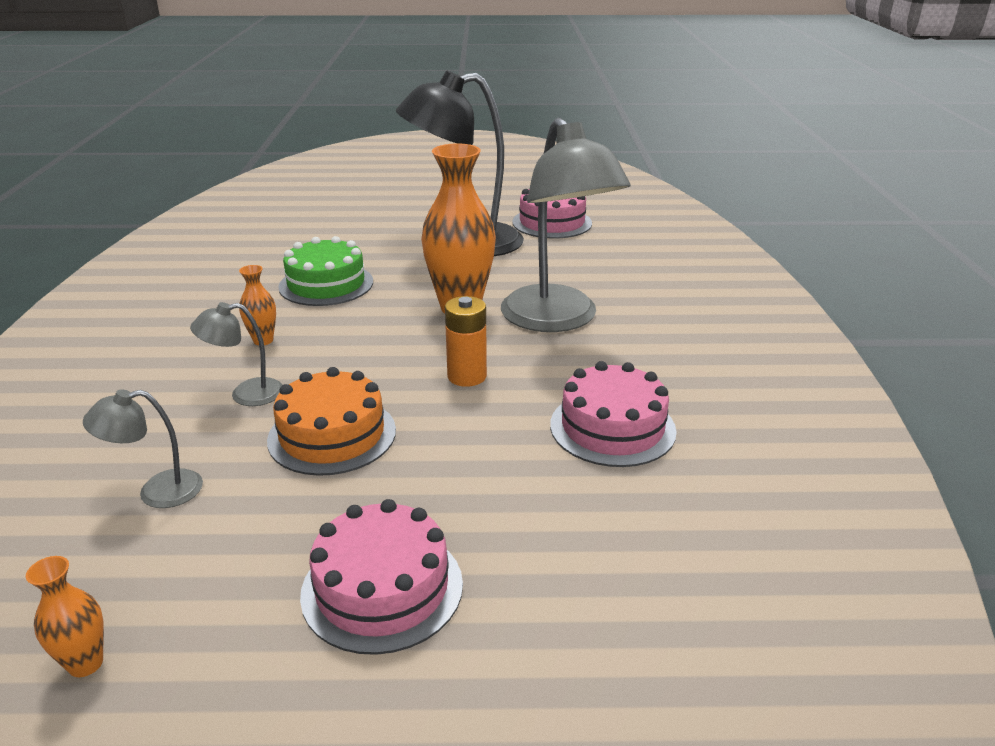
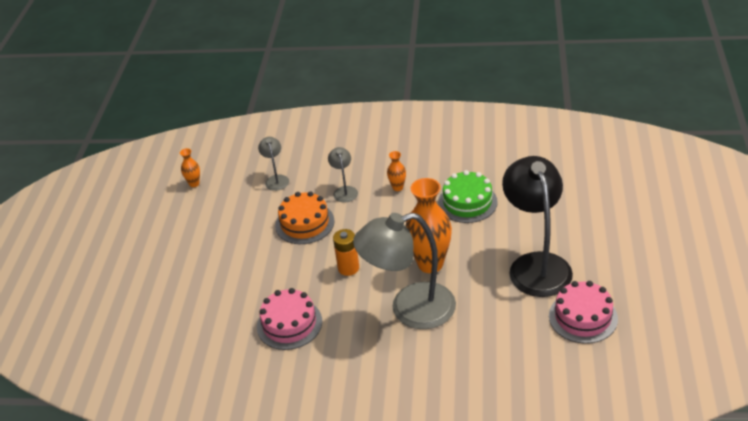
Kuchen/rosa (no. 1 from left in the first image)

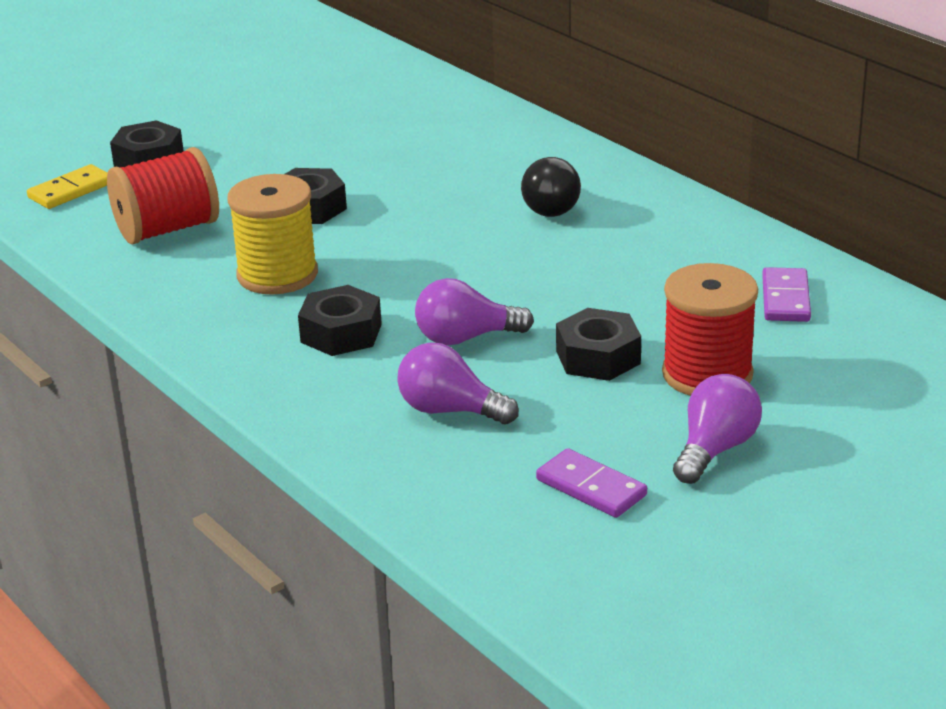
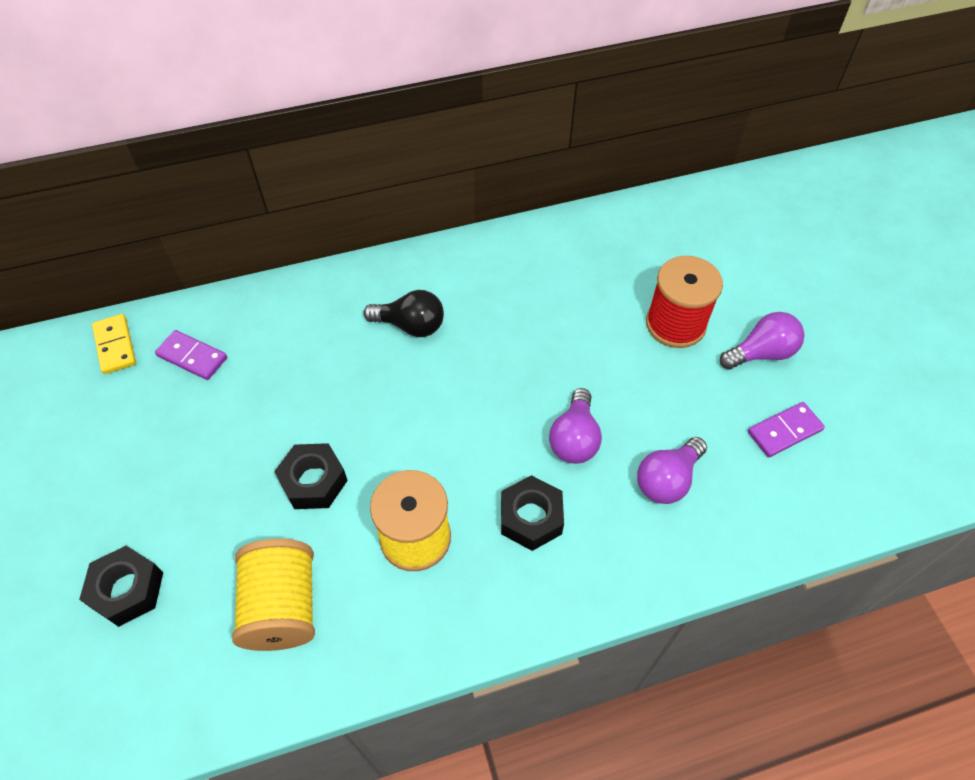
Sechskantmutter/schwarz (no. 4 from left in the first image)
Dominostein/gelb
Dominostein/lila (no. 1 from left)
Garnrolle/gelb (no. 1 from left)
Glühbirne/lila (no. 3 from left)

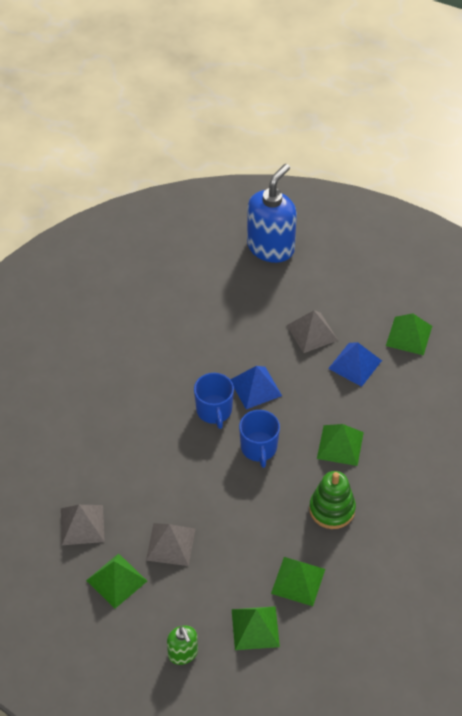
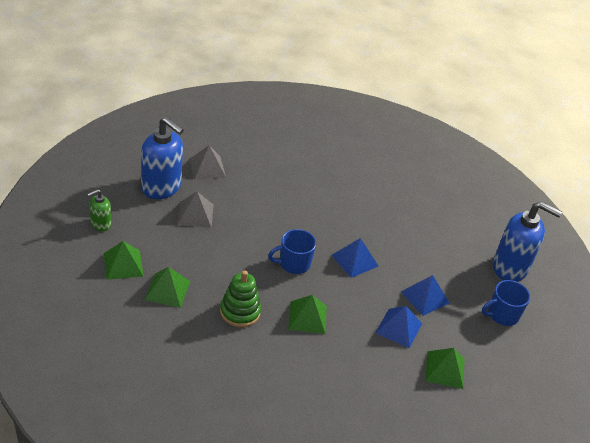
Tasse/blau (no. 2 from left)
Seifenspender/blau (no. 1 from left)
Pyramide/blau (no. 3 from left)

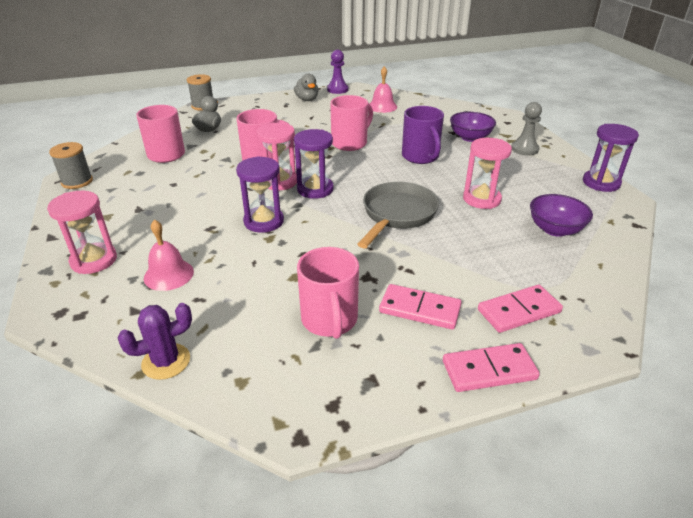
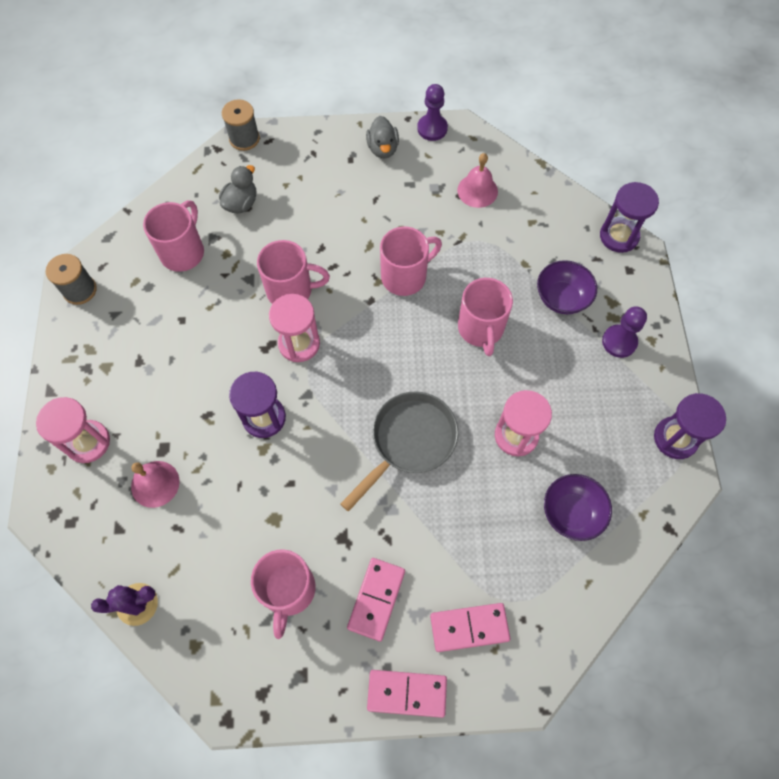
Sanduhr/lila (no. 2 from left)
Tasse/rosa (no. 5 from left)
Bauer/lila (no. 2 from left)
Dominostein/rosa (no. 1 from left)

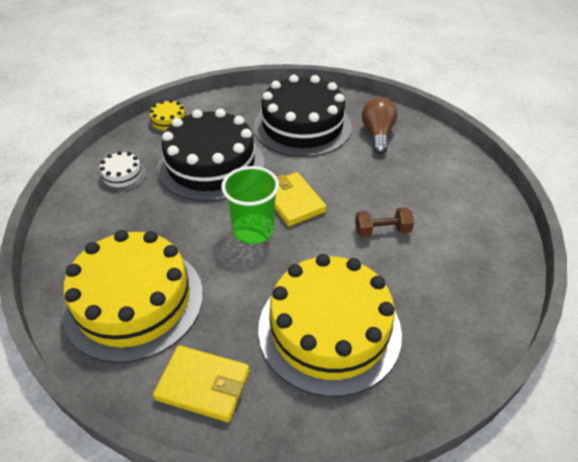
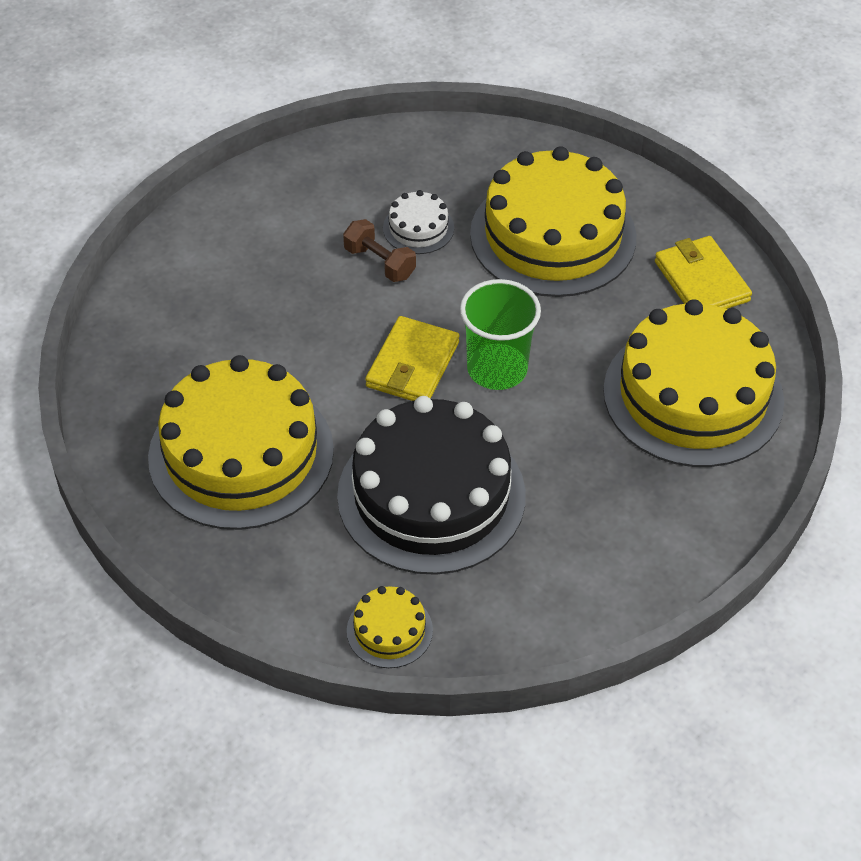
Glühbirne/braun
Kuchen/weiß
Kuchen/gelb (no. 1 from left)

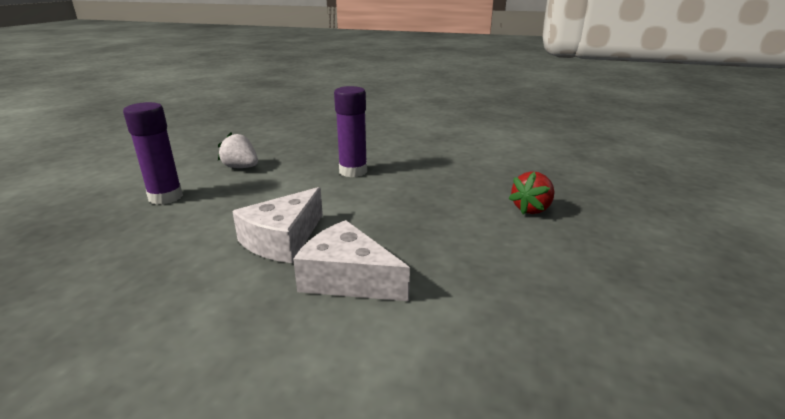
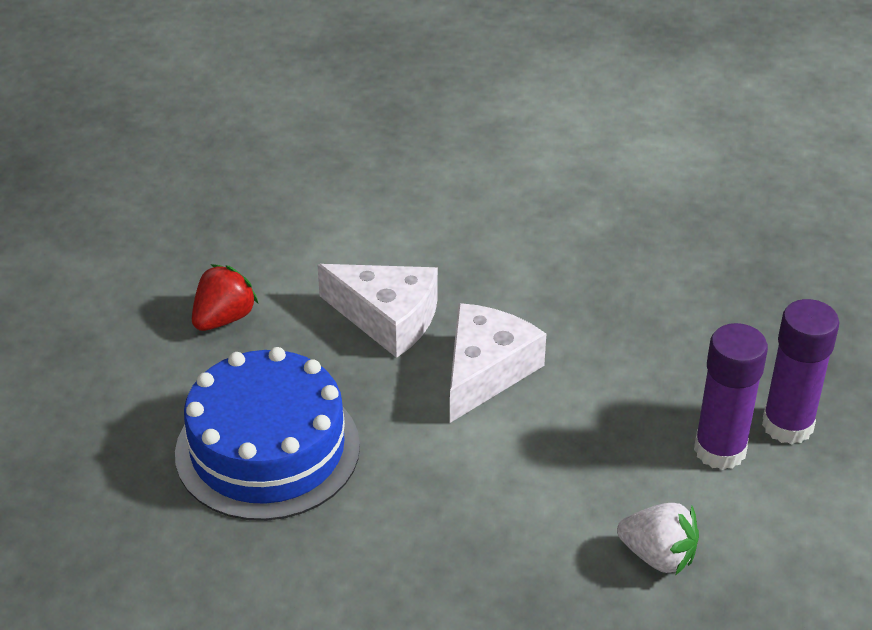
Kuchen/blau
Klebestift/lila (no. 2 from left)
Erdbeere/rot

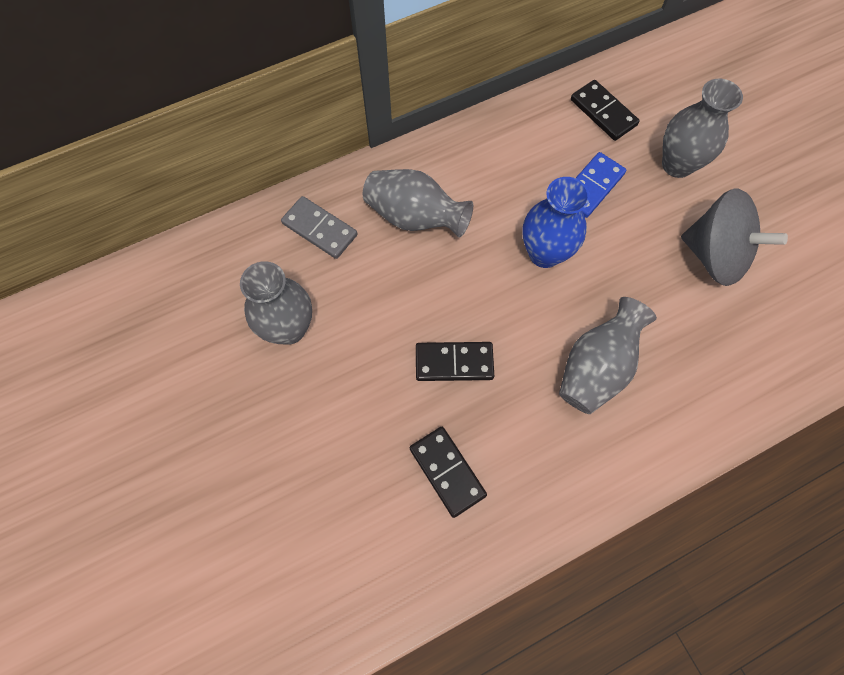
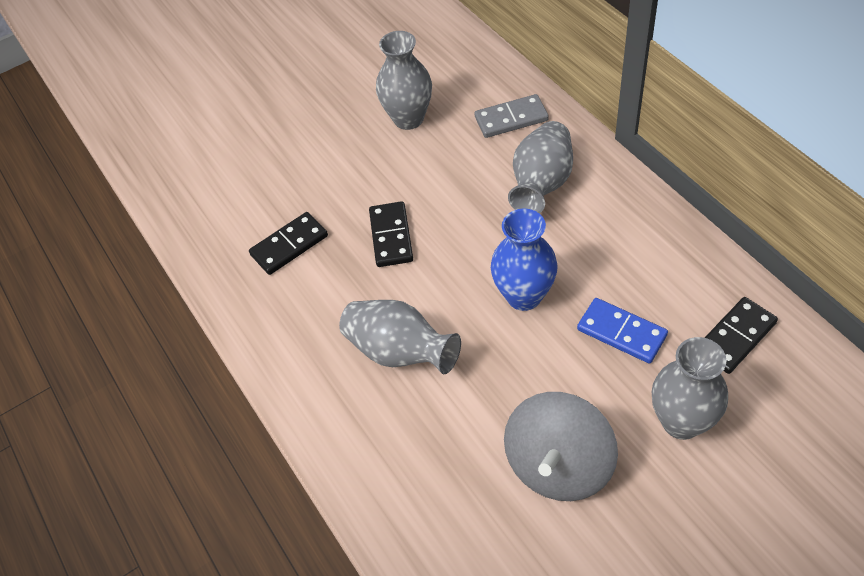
Dominostein/grau

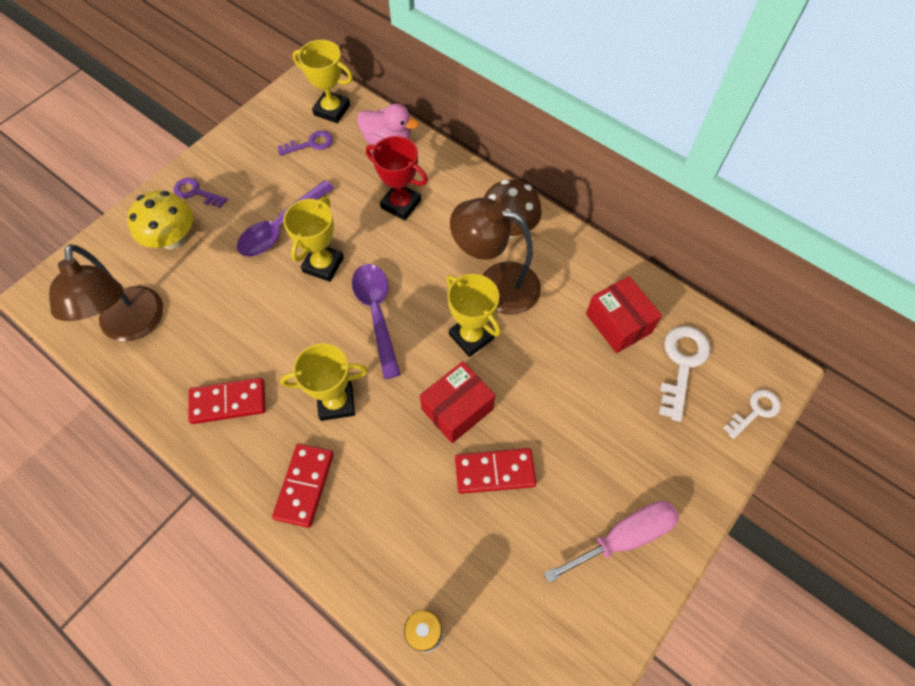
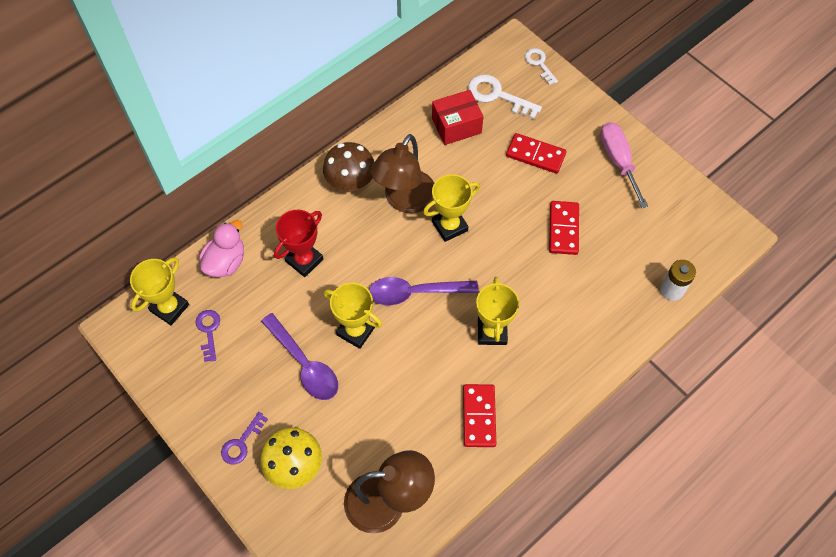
Schachtel/rot (no. 1 from left in the first image)
Dominostein/rot (no. 2 from left)

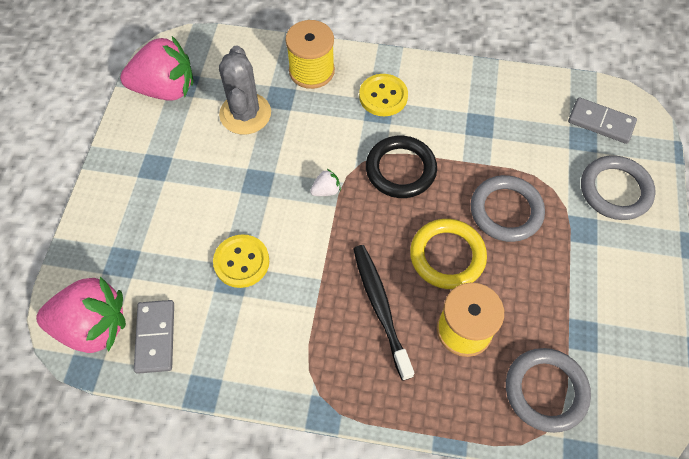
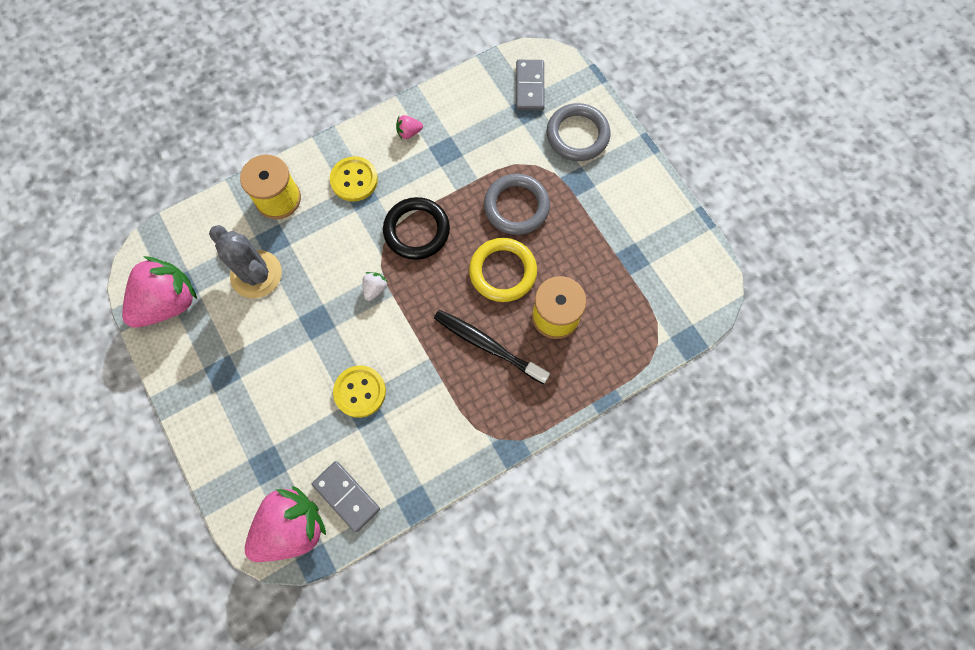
Ring/grau (no. 2 from left in the first image)
Erdbeere/rosa (no. 3 from left)
Dominostein/grau (no. 2 from left)

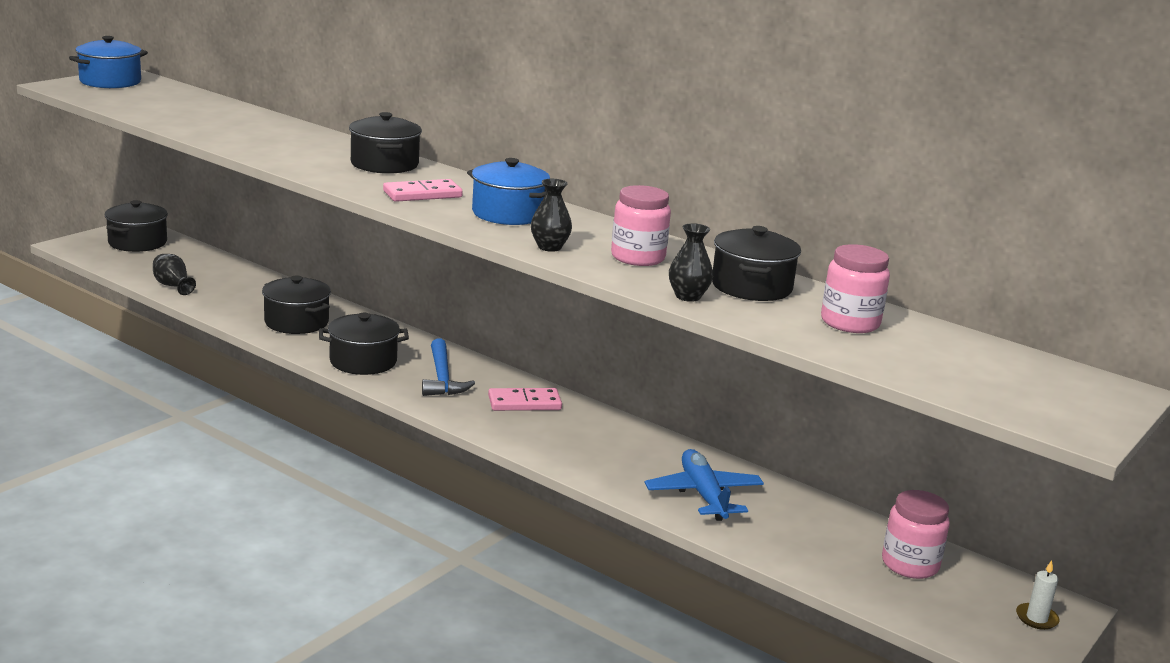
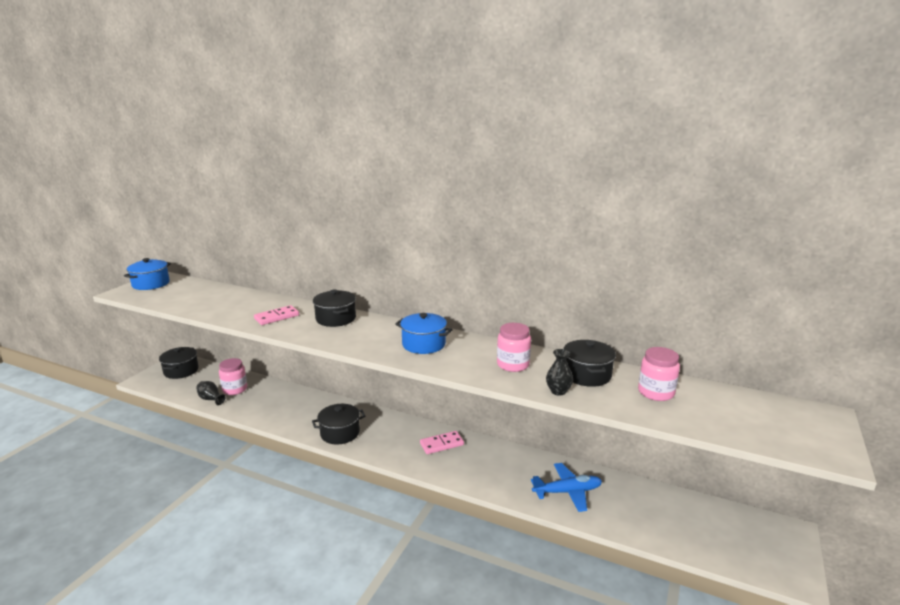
Kochtopf/schwarz (no. 2 from left in the first image)
Hammer/blau
Vase/schwarz (no. 2 from left in the first image)
Kerze/weiß
Dominostein/rosa (no. 1 from left)
Einmachglas/rosa (no. 1 from left)
Flugzeug/blau

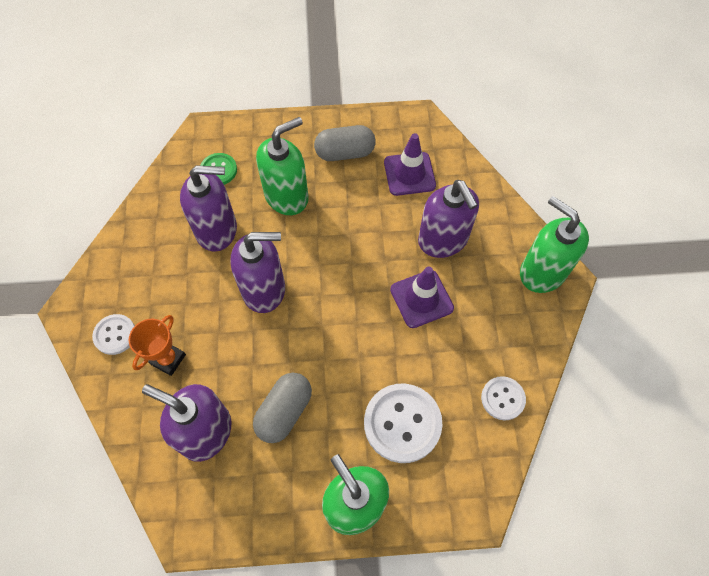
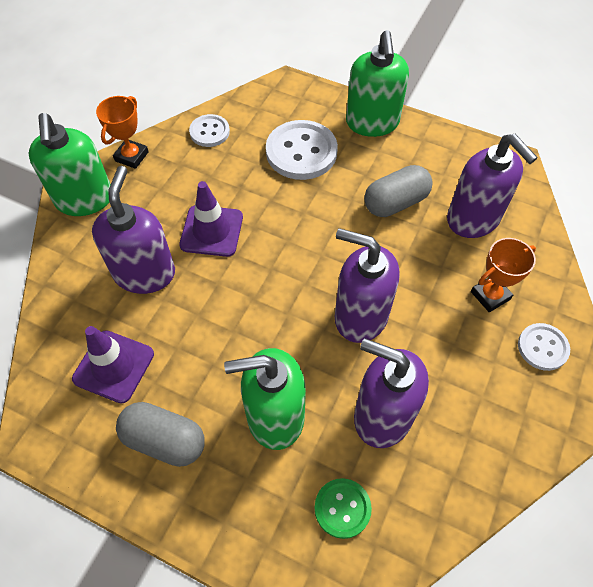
Pokal/orange (no. 1 from left)

